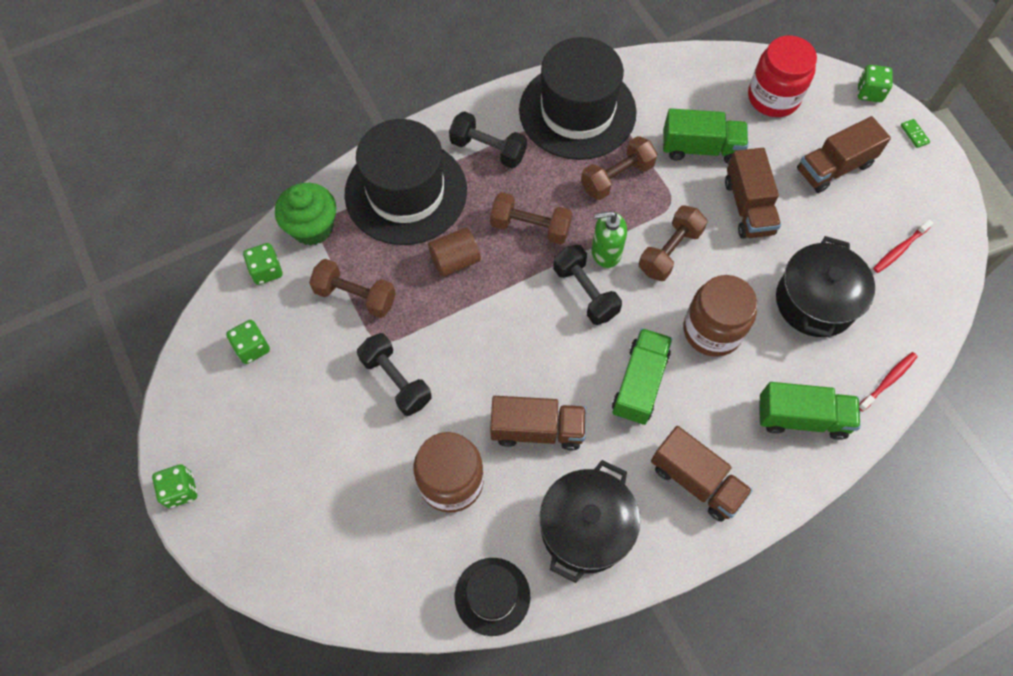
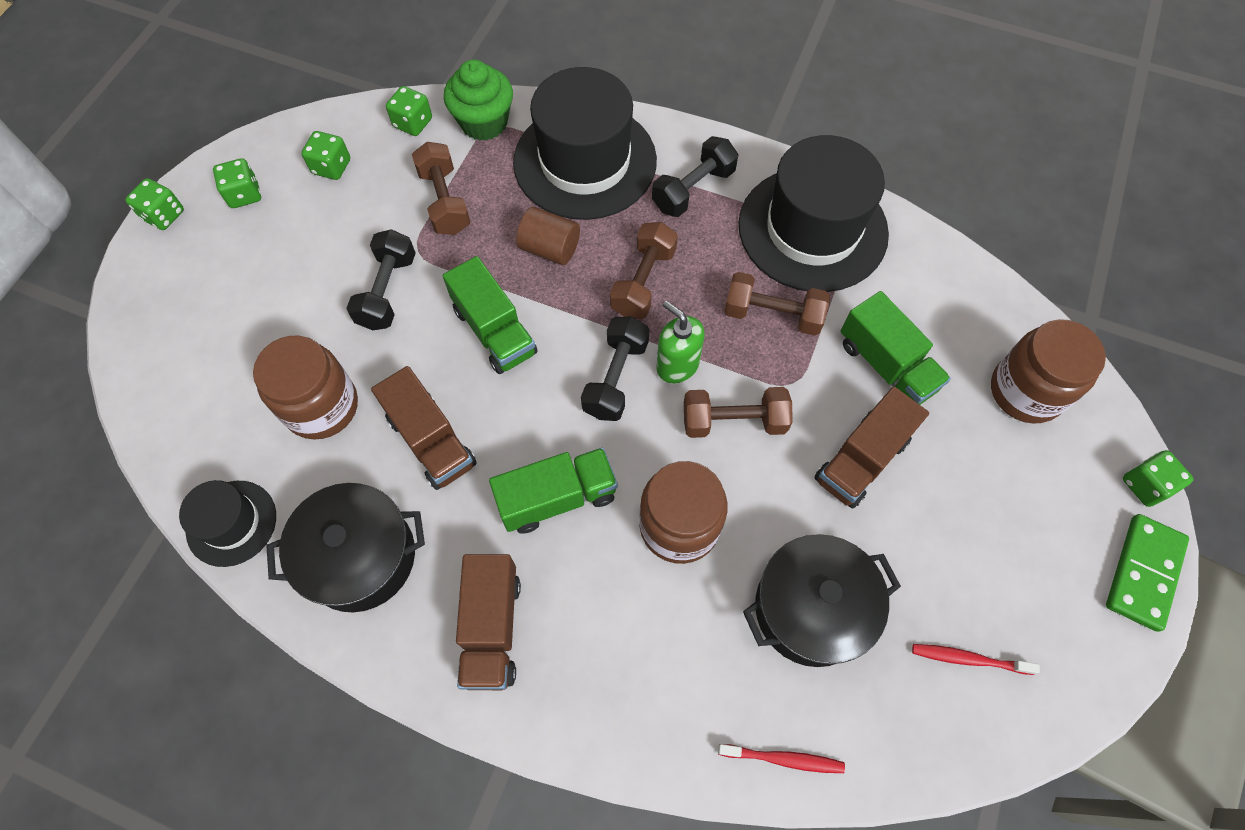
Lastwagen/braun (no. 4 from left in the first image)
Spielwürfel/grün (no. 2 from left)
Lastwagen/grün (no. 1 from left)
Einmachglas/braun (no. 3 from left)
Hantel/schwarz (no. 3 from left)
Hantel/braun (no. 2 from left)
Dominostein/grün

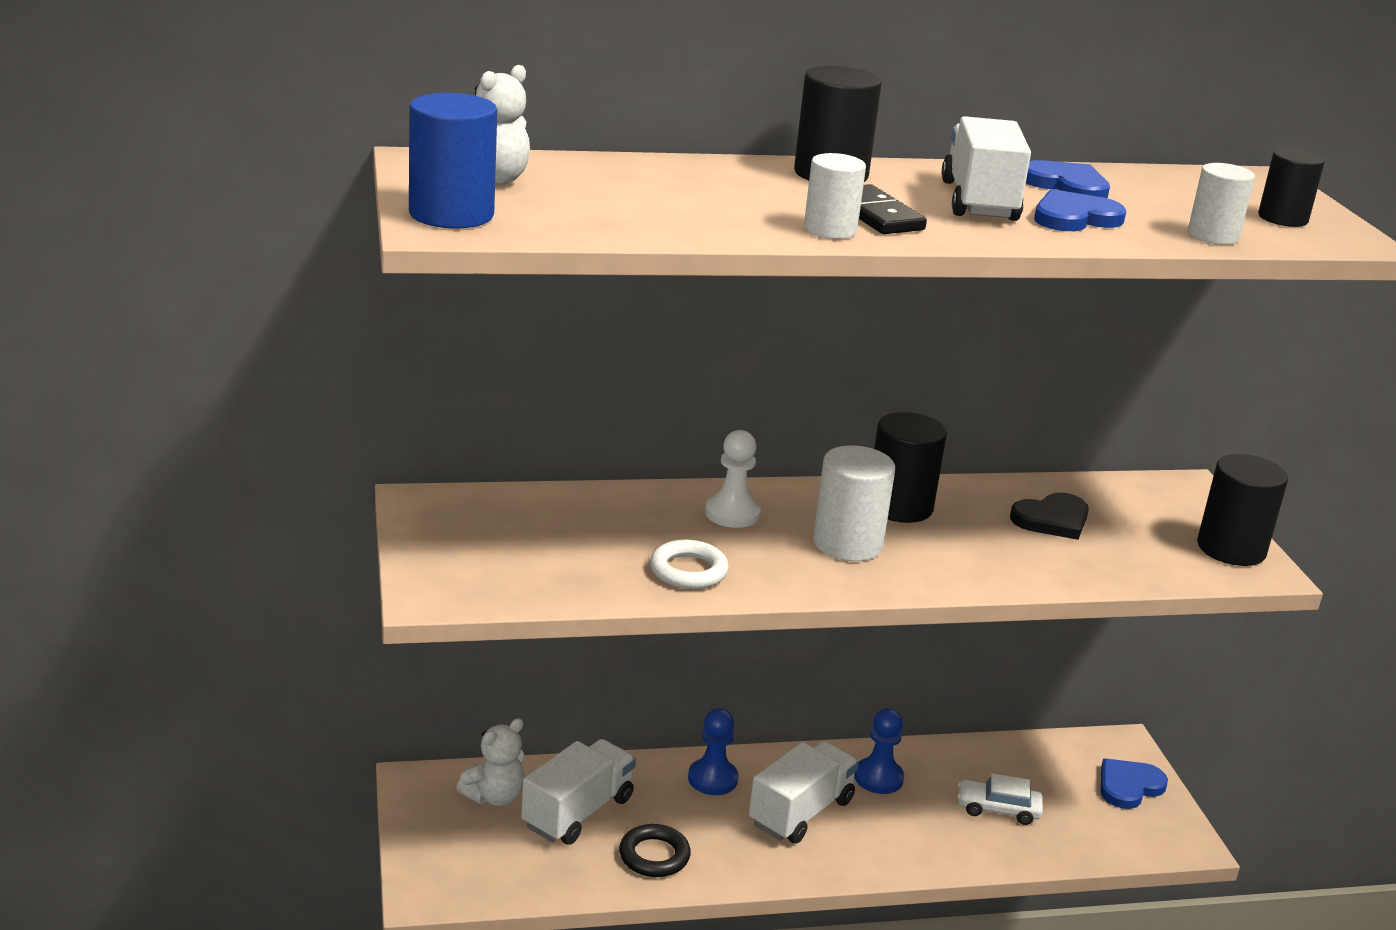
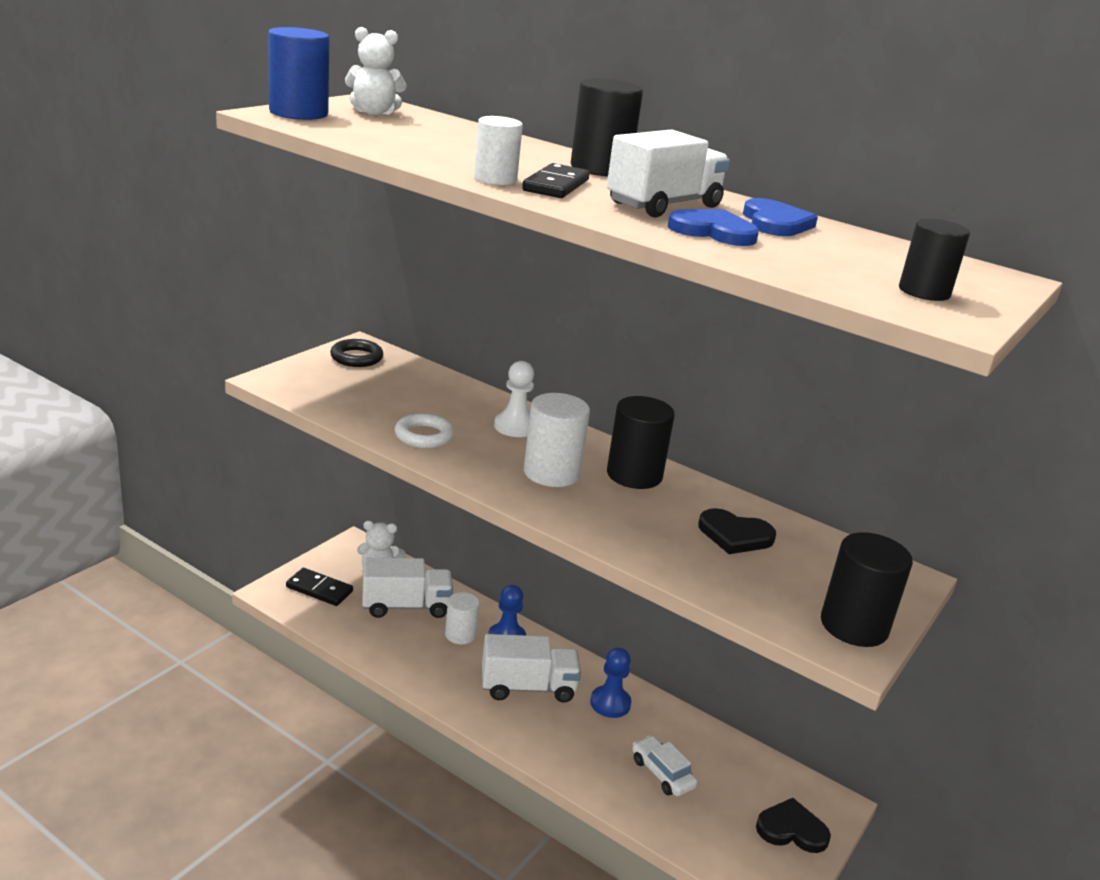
Dominostein/schwarz (no. 1 from left)
Ring/schwarz
Vollzylinder/weiß (no. 1 from left)
Herz/schwarz (no. 2 from left)

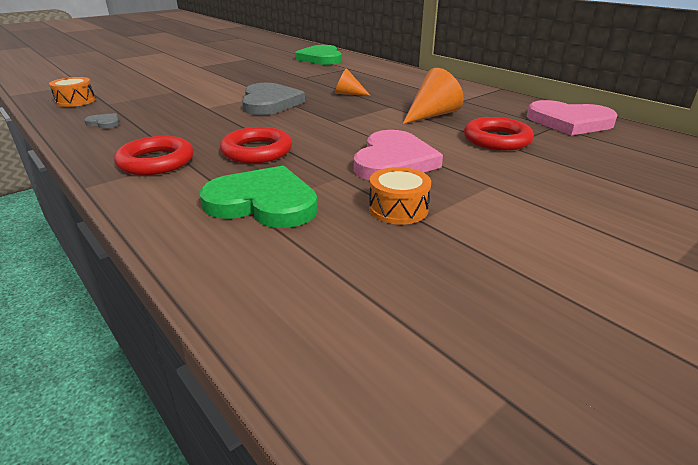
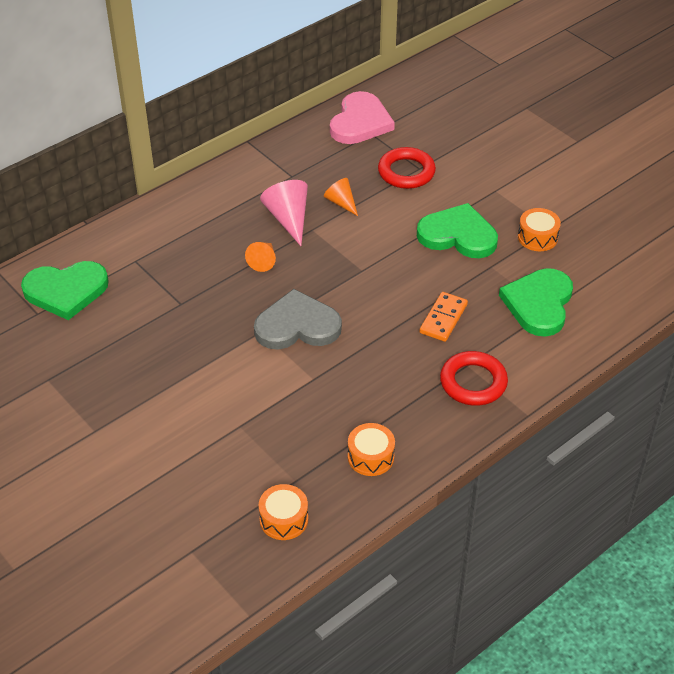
Kegel/rosa
Trommel/orange (no. 2 from left)
Dominostein/orange
Herz/grün (no. 2 from left)
Kegel/orange (no. 2 from left)

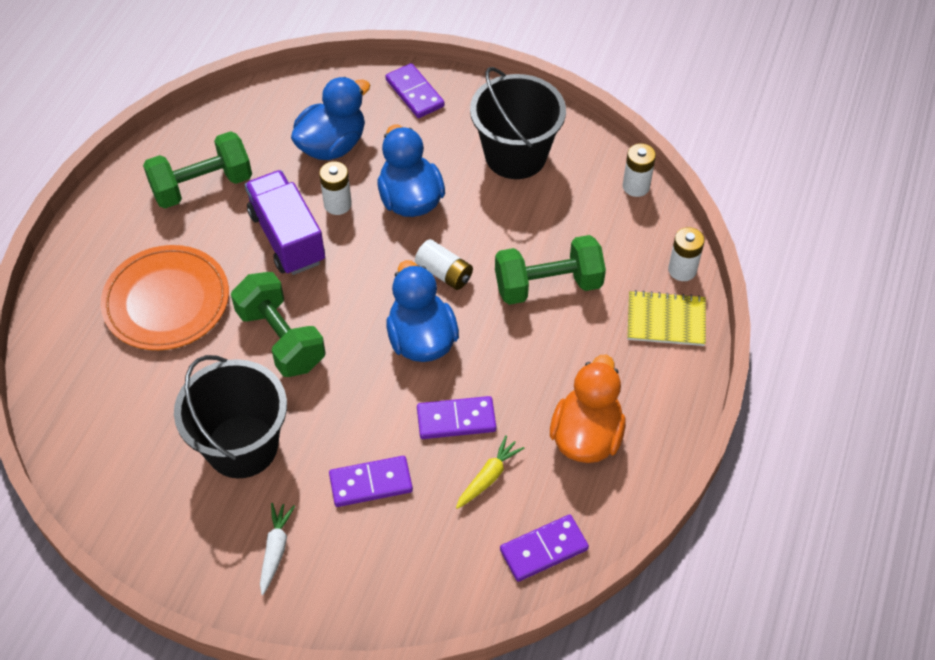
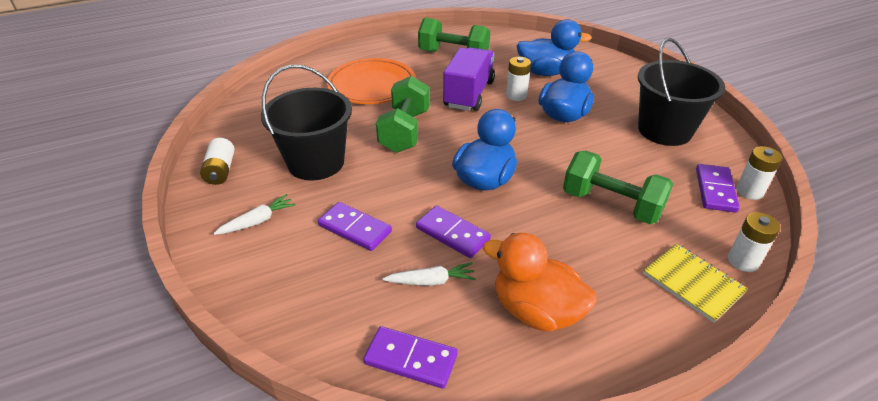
Dominostein/lila (no. 4 from left)
Batterie/weiß (no. 1 from left)
Karotte/weiß (no. 2 from left)
Ente/orange

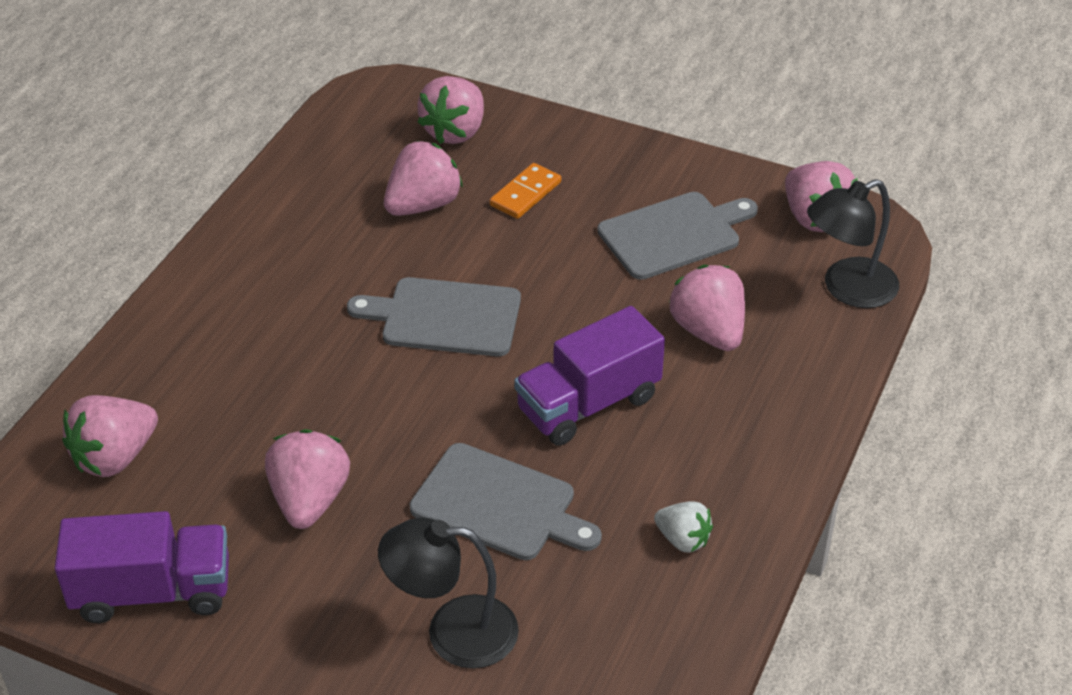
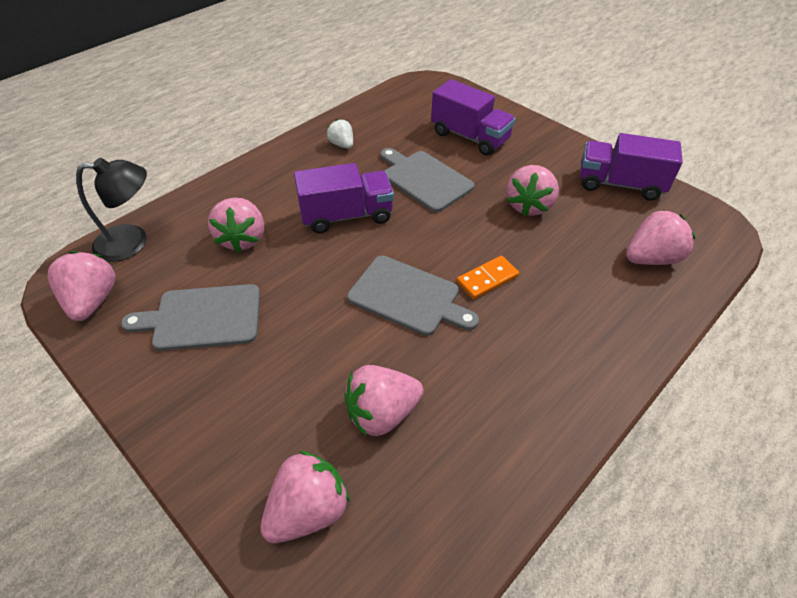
Dominostein/orange
Lastwagen/lila (no. 2 from left)

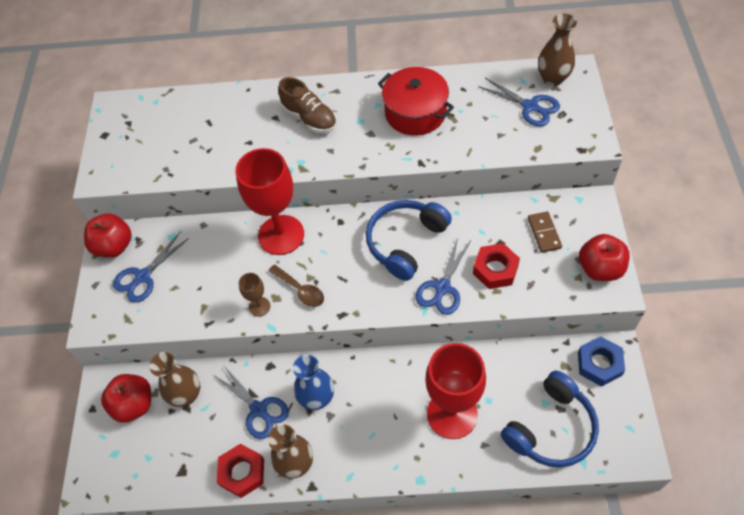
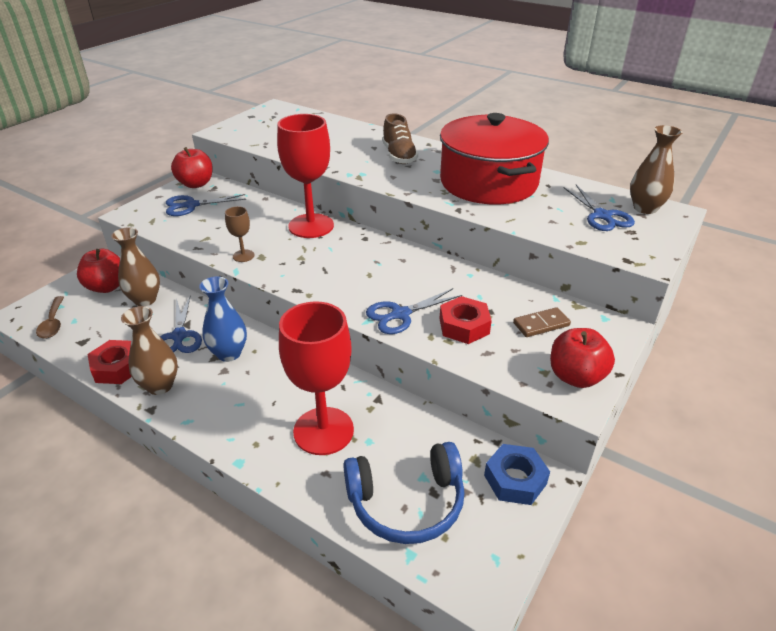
Kopfhörer/blau (no. 1 from left in the first image)
Löffel/braun
Dominostein/braun
Kochtopf/rot

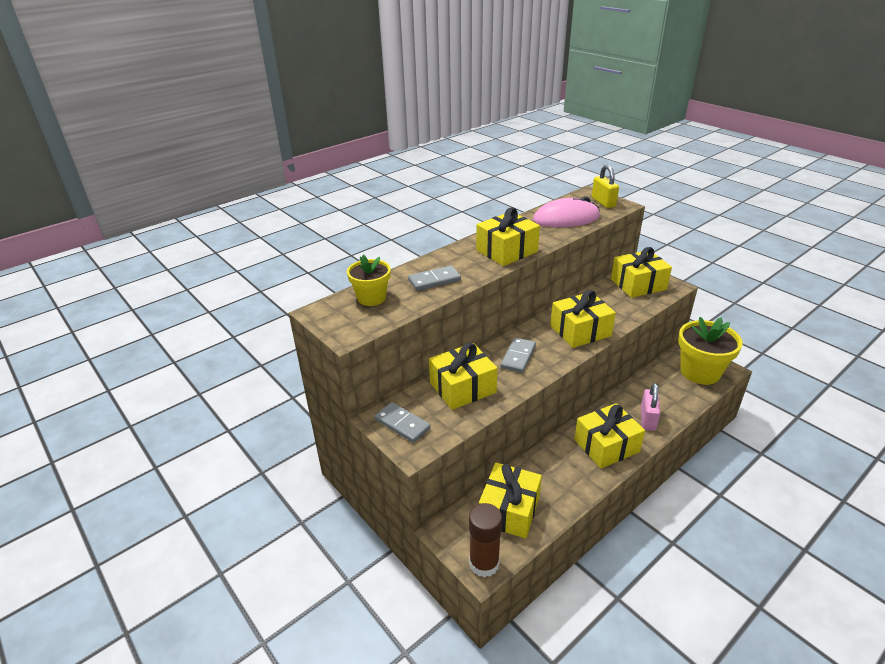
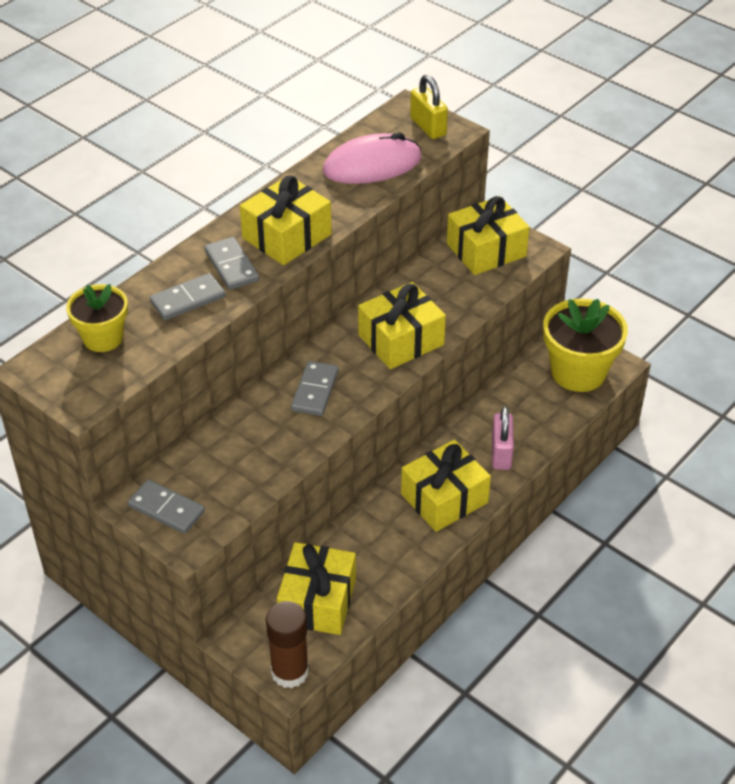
Geschenk/gelb (no. 1 from left in the first image)
Dominostein/grau (no. 3 from left)

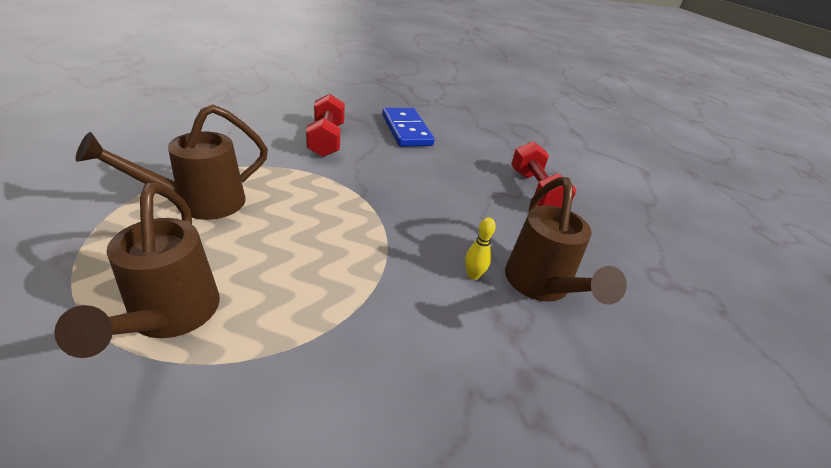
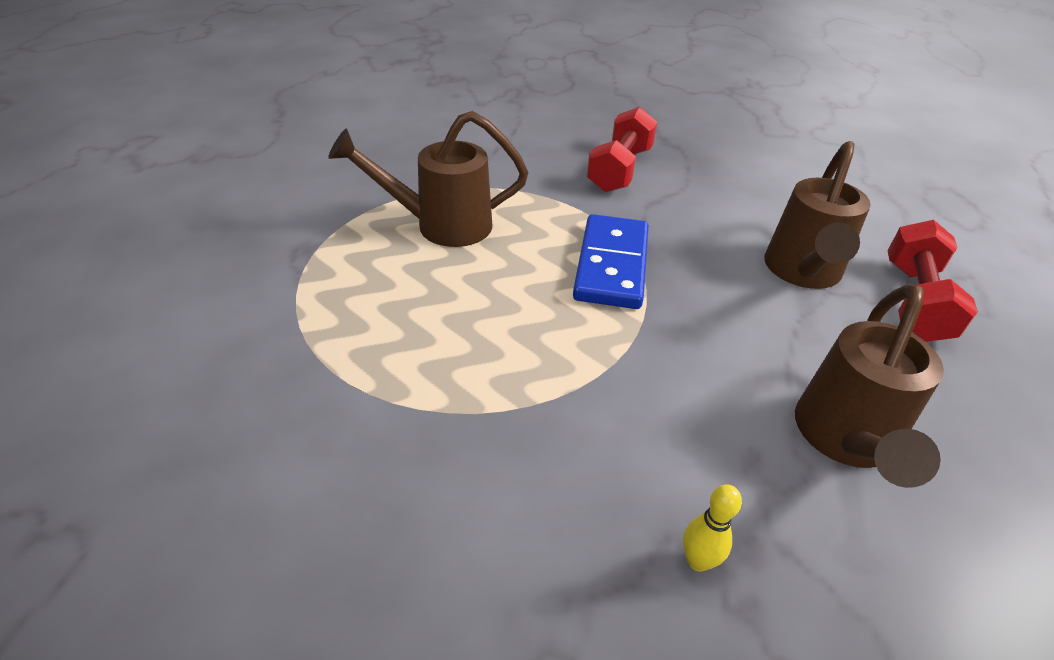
Gießkanne/braun (no. 2 from left)
Dominostein/blau
Bowlingkegel/gelb

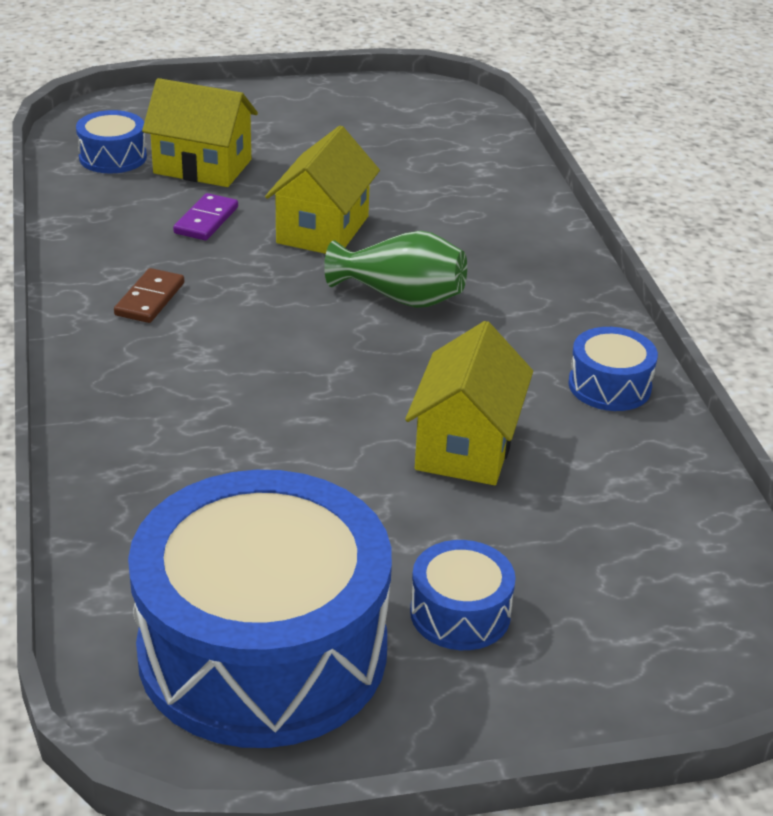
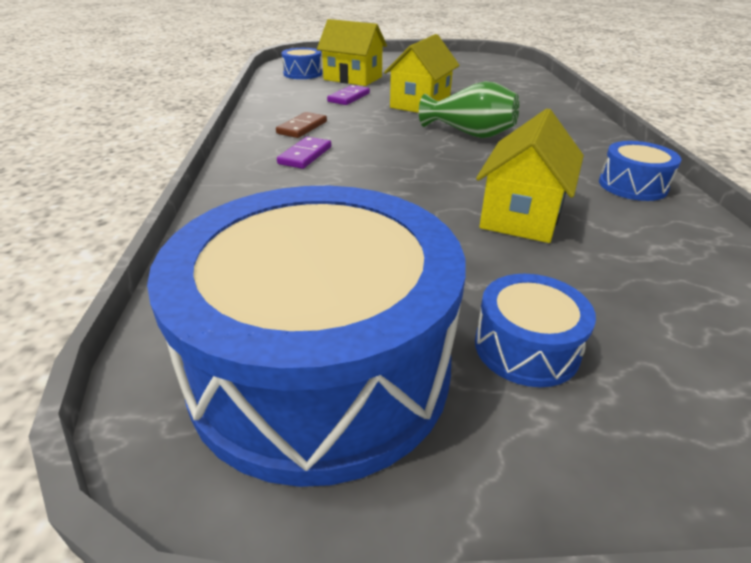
Dominostein/lila (no. 1 from left)

